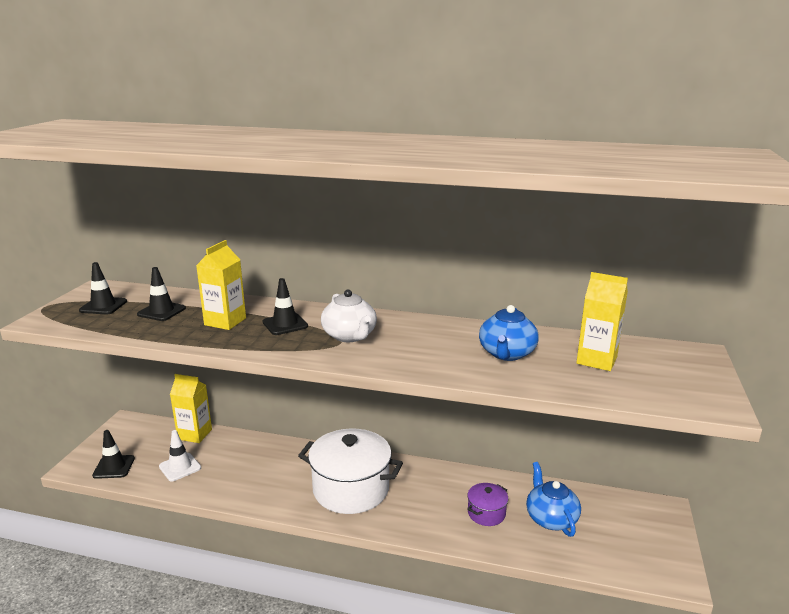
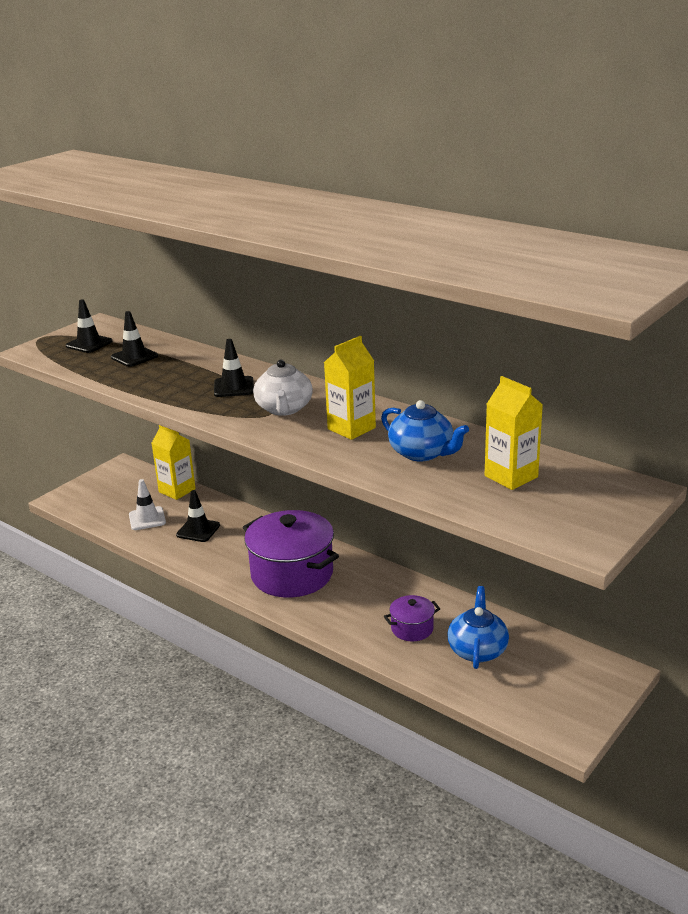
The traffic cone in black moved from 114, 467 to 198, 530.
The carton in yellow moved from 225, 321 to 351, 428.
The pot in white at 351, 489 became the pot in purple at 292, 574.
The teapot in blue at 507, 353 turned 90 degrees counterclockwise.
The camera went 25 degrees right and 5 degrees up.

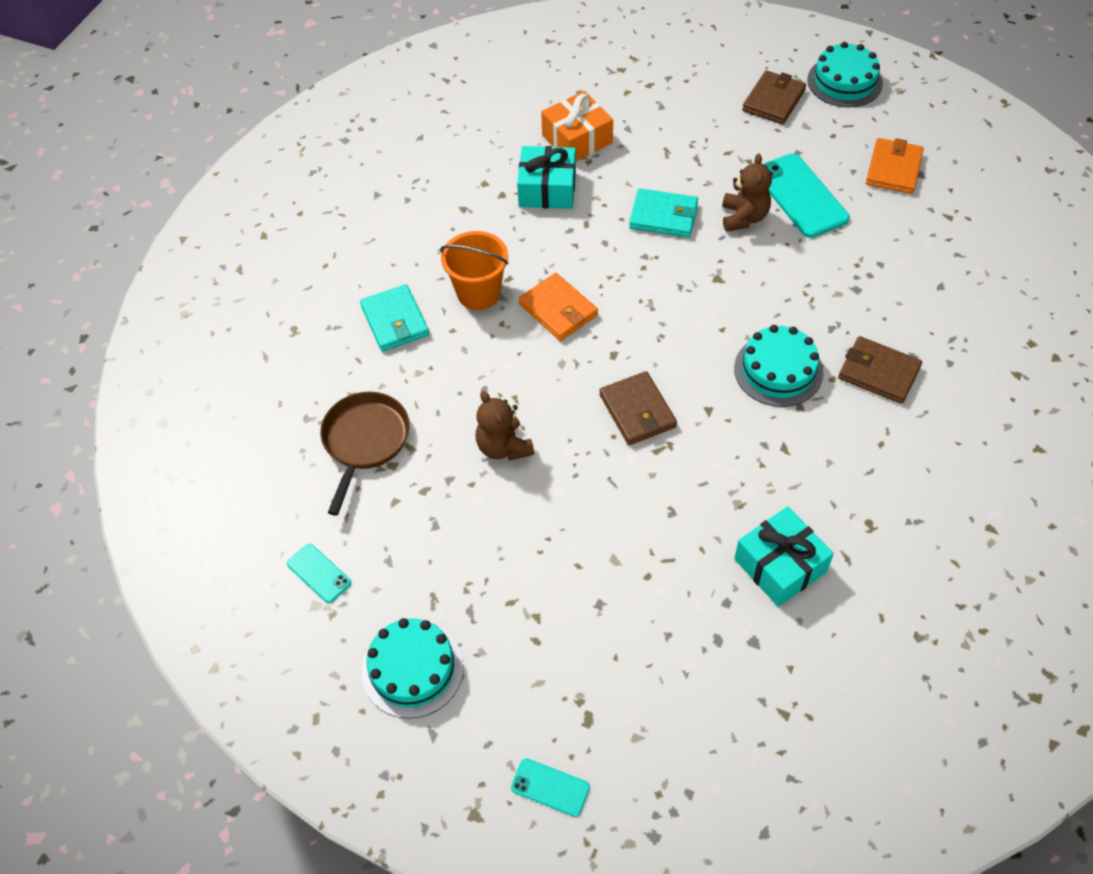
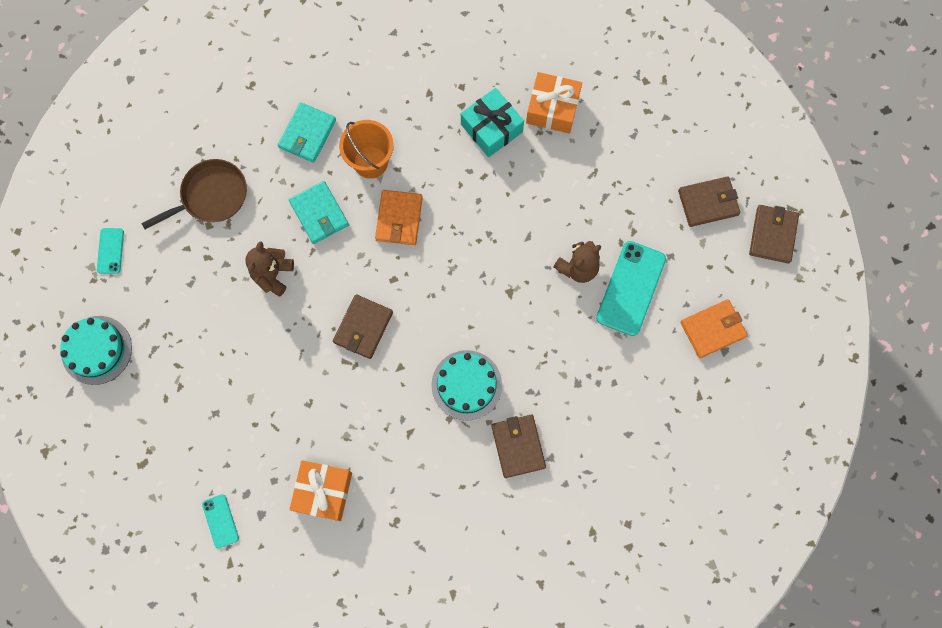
The phone in turquoise moved from 550, 787 to 220, 521.
The wallet in turquoise moved from 663, 216 to 319, 213.
The cake in turquoise at 844, 82 was replaced by the wallet in brown at 773, 235.
The gift in turquoise at 780, 565 became the gift in orange at 323, 491.
The camera went 45 degrees right and 20 degrees up.

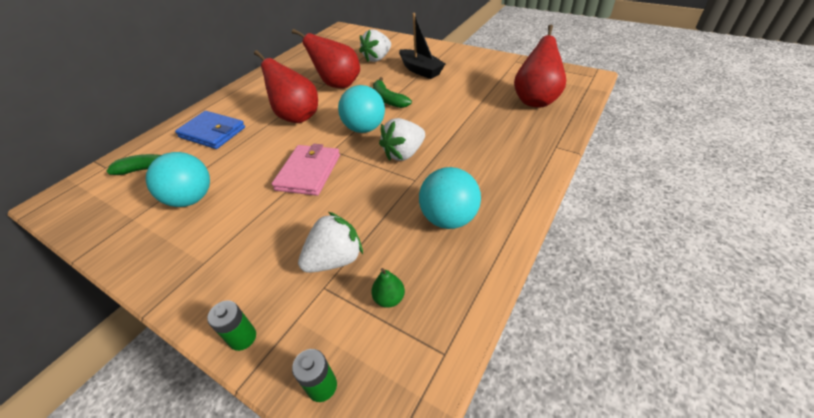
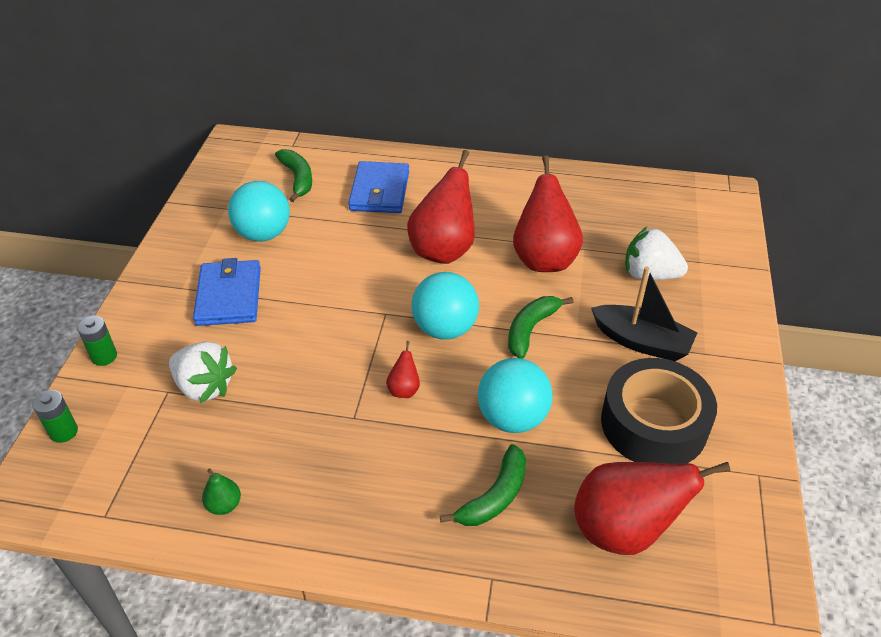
The wallet in pink at 308, 172 disappeared.
The wallet in blue at 229, 296 appeared.
The banana in green at 494, 496 appeared.
The tape in black at 653, 424 appeared.
The pear in green moved from 389, 298 to 224, 505.
The ball in turquoise moved from 448, 218 to 512, 418.
The strawberry in white at 404, 154 was replaced by the pear in red at 404, 389.
The boat in black at 420, 70 turned 90 degrees counterclockwise.
The camera went 65 degrees right and 0 degrees up.

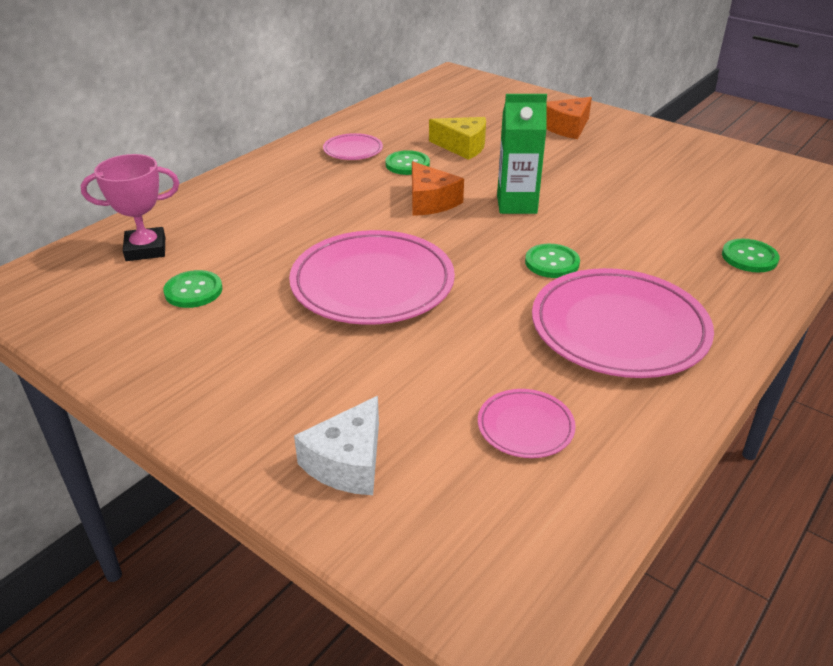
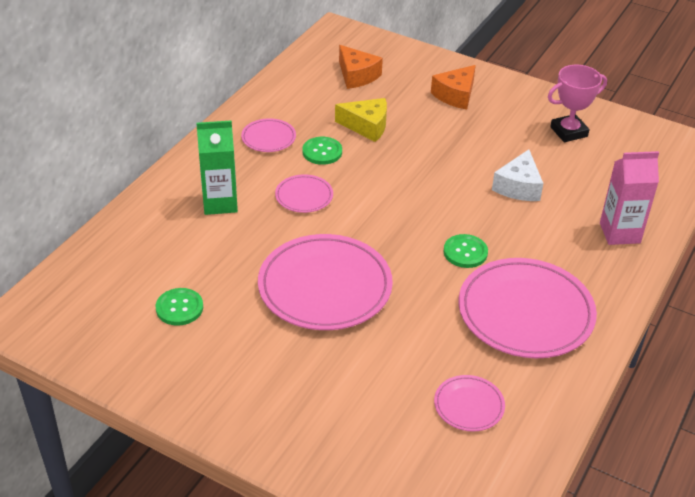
The plate in pink at 304, 196 appeared.
The trophy in pink moved from 145, 249 to 568, 132.
The cheese in white moved from 348, 462 to 518, 187.
The cheese in orange moved from 430, 201 to 357, 75.
The carton in green moved from 516, 204 to 220, 203.
The button in green at 749, 257 was replaced by the carton in pink at 619, 233.
The camera went 10 degrees left and 5 degrees up.

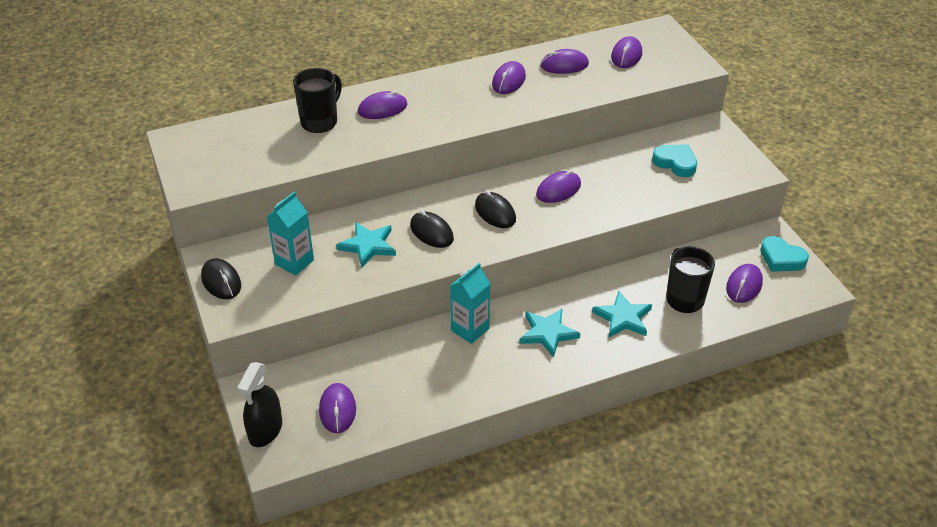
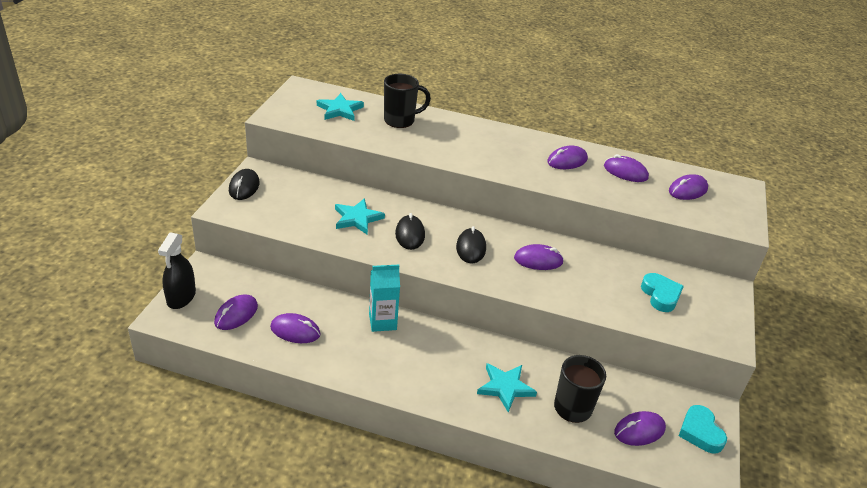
The carton in turquoise at 294, 262 disappeared.
The mouse in purple moved from 382, 109 to 295, 331.
The star in turquoise moved from 547, 333 to 339, 110.
The spray bottle in black at 265, 430 turned 45 degrees counterclockwise.
The camera went 35 degrees right and 5 degrees down.

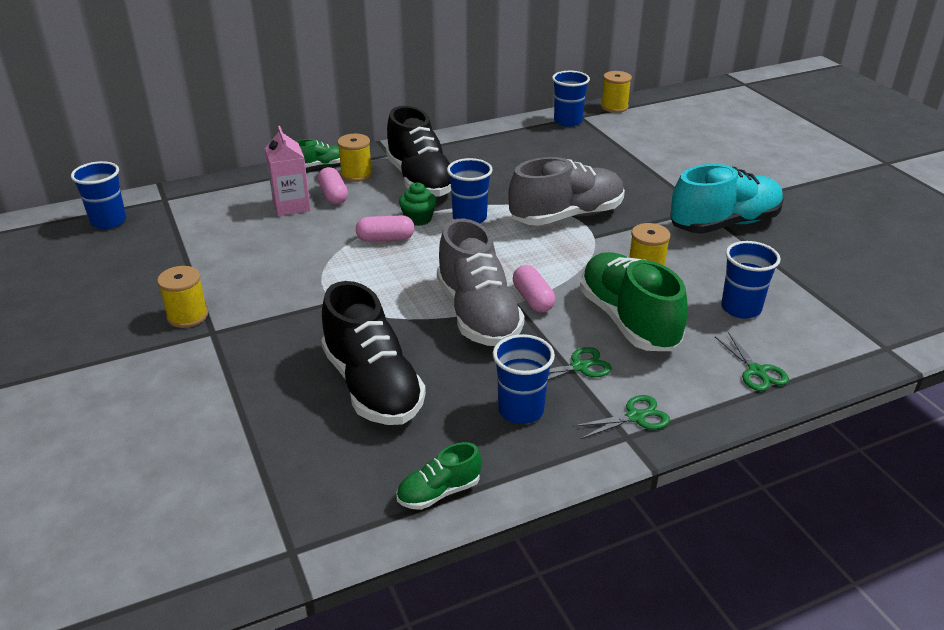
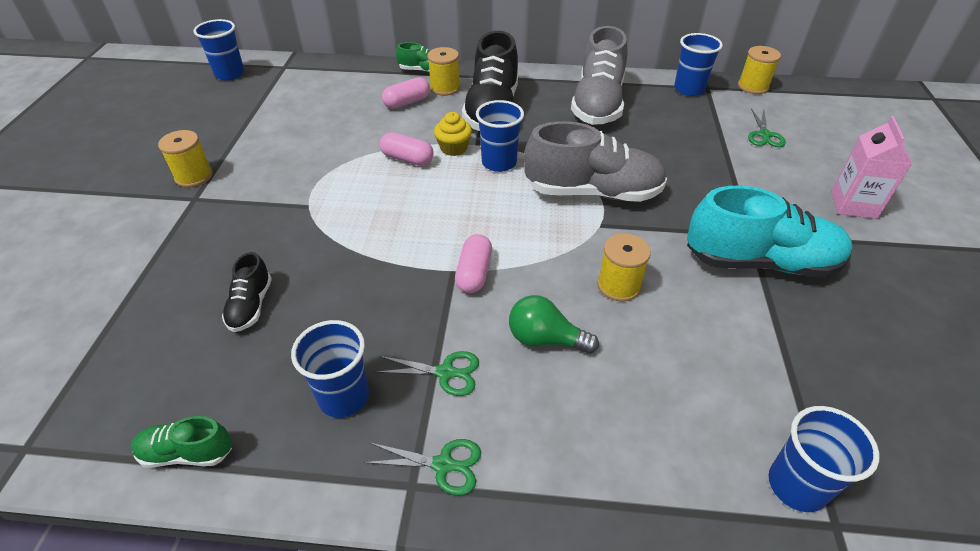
The carton in pink moved from 291, 205 to 853, 205.
The shoe in grey moved from 477, 314 to 597, 104.
The scissors in green moved from 756, 371 to 764, 135.
The cup in blue moved from 741, 308 to 796, 485.
The shoe in green at 628, 320 was replaced by the light bulb in green at 545, 339.
The cupcake in green at 418, 219 became the cupcake in yellow at 453, 148.
The capsule in pink at 333, 195 turned 45 degrees clockwise.
The shoe in black at 372, 386 changed to 0.48 times the size.
The camera went 30 degrees right and 10 degrees up.

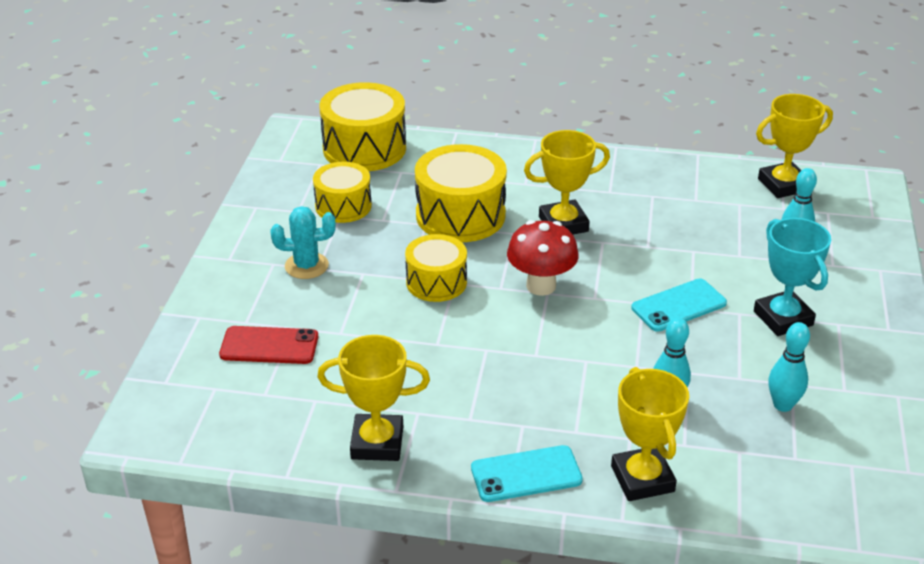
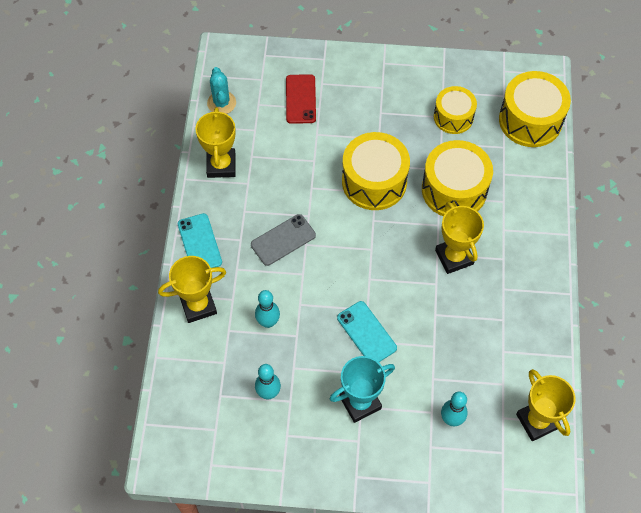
The mushroom in red at 541, 286 disappeared.
The phone in grey at 283, 240 appeared.
The cactus in turquoise moved from 306, 266 to 221, 103.
The drum in yellow at 436, 282 changed to 1.58 times the size.
The camera went 85 degrees right and 25 degrees up.

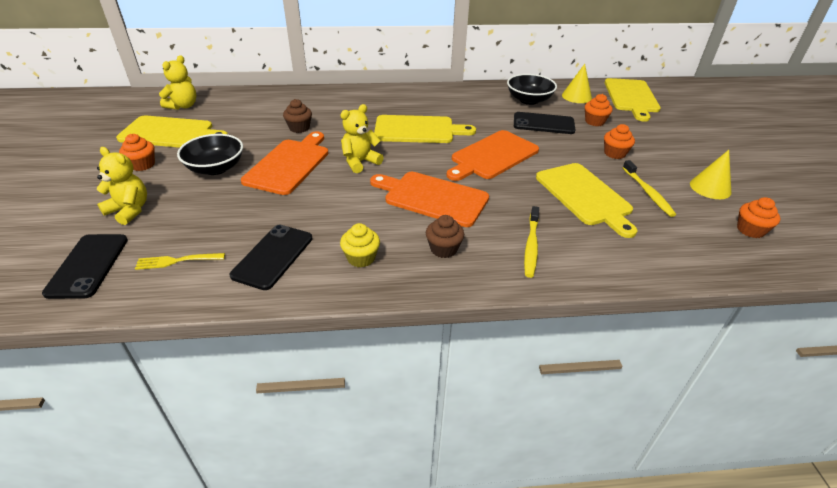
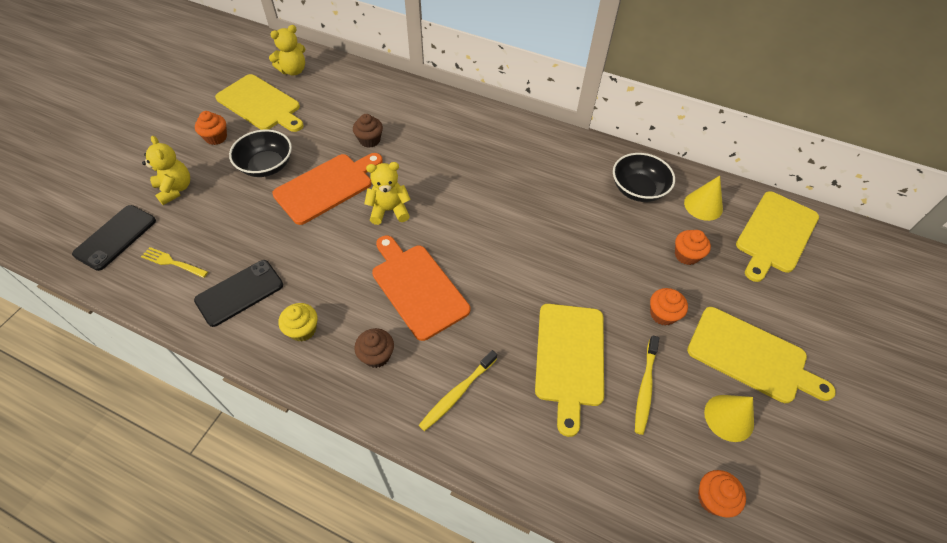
The cutting board in orange at 492, 156 disappeared.
The phone in black at 543, 124 disappeared.
The cutting board in yellow moved from 418, 130 to 751, 356.
The camera went 30 degrees right and 15 degrees up.

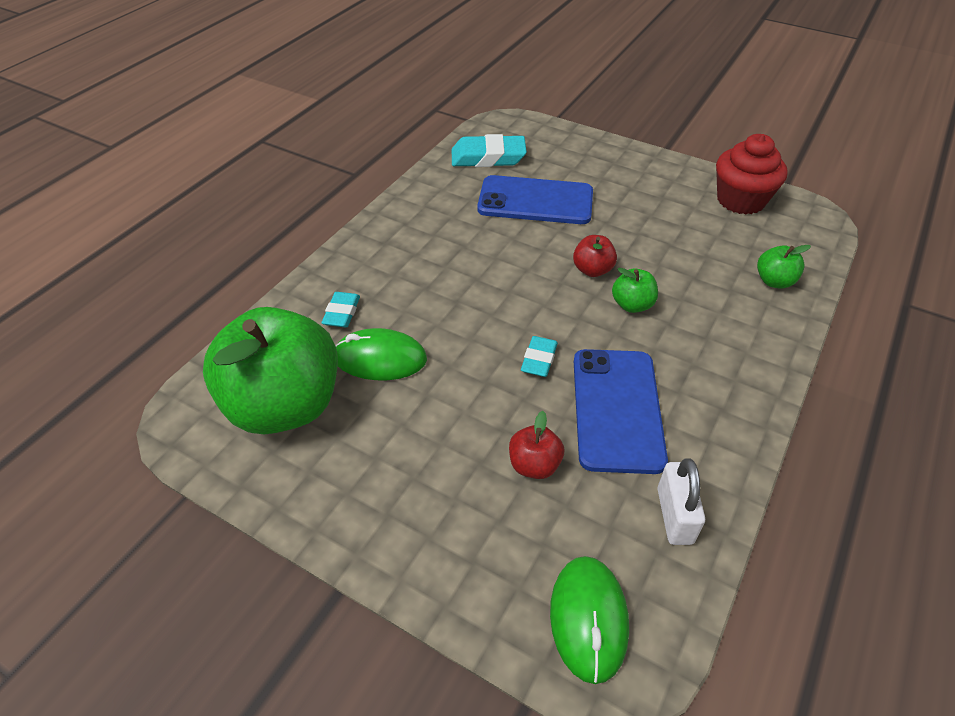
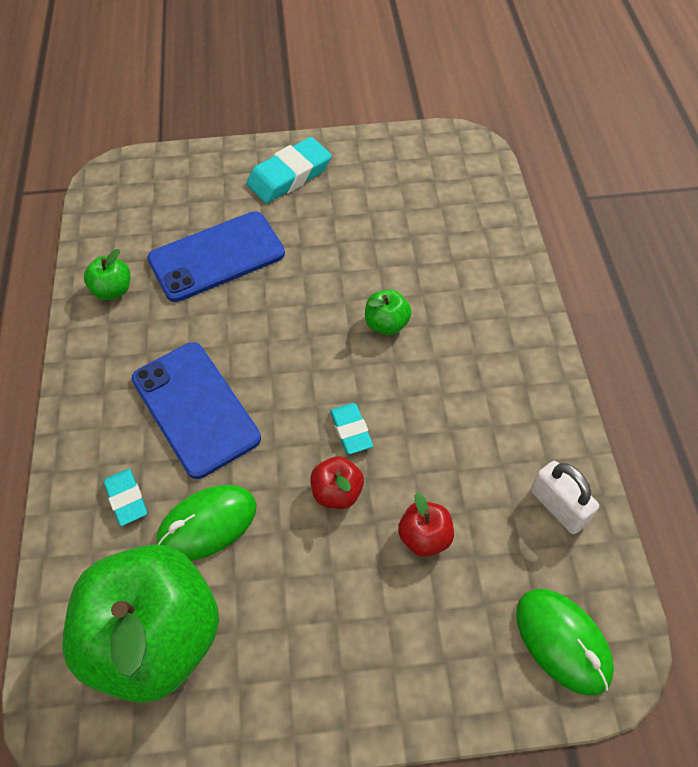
The cupcake in red at 740, 200 disappeared.
The eraser in turquoise moved from 488, 157 to 289, 176.
The apple in red moved from 592, 270 to 337, 492.
The phone in blue moved from 616, 409 to 195, 409.
The apple in green moved from 774, 281 to 113, 290.
The camera went 35 degrees left and 10 degrees up.

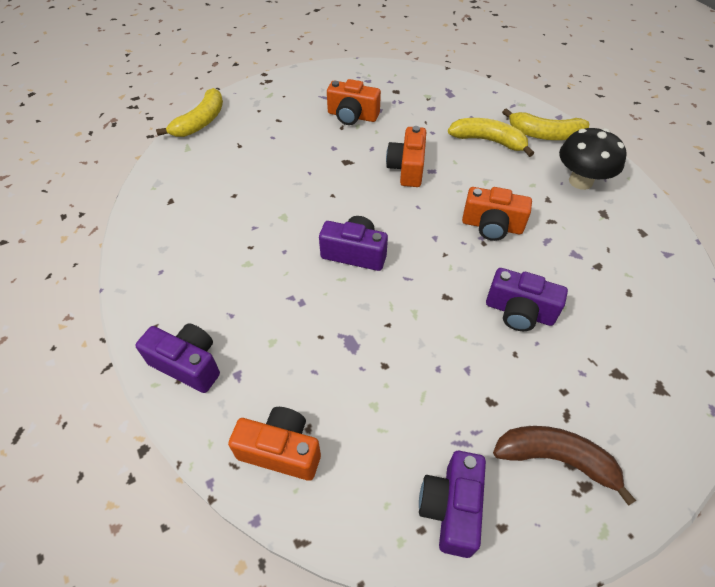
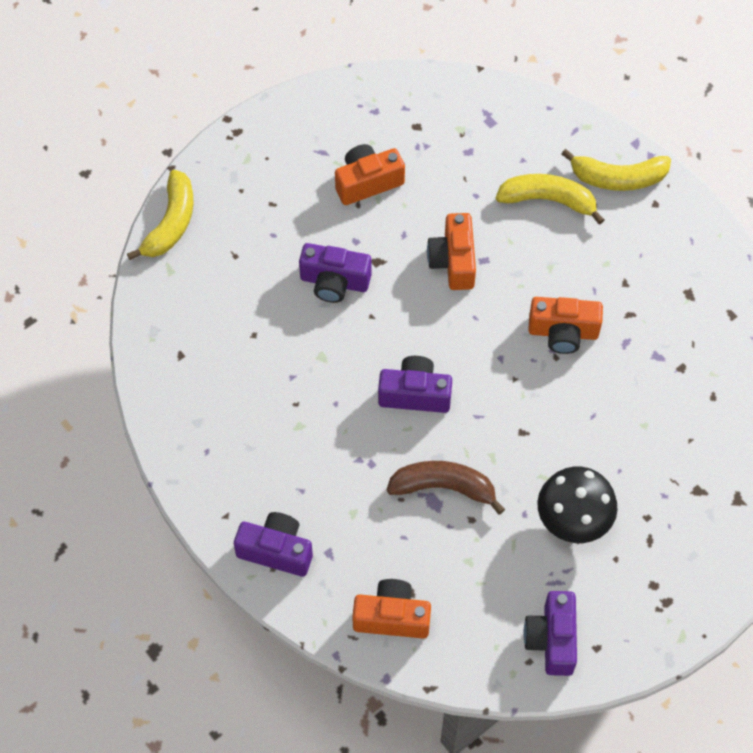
The camera in purple moved from 519, 312 to 334, 282.
The banana in brown moved from 556, 459 to 444, 487.
The mushroom in black moved from 580, 181 to 573, 520.
The camera in orange at 352, 116 turned 150 degrees clockwise.
The camera went 10 degrees left and 10 degrees up.

